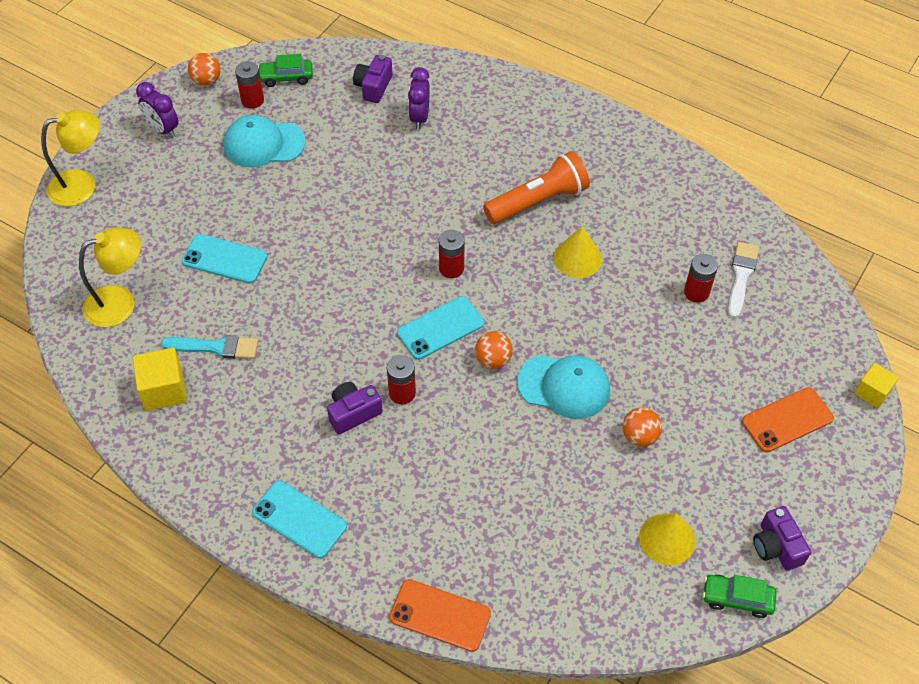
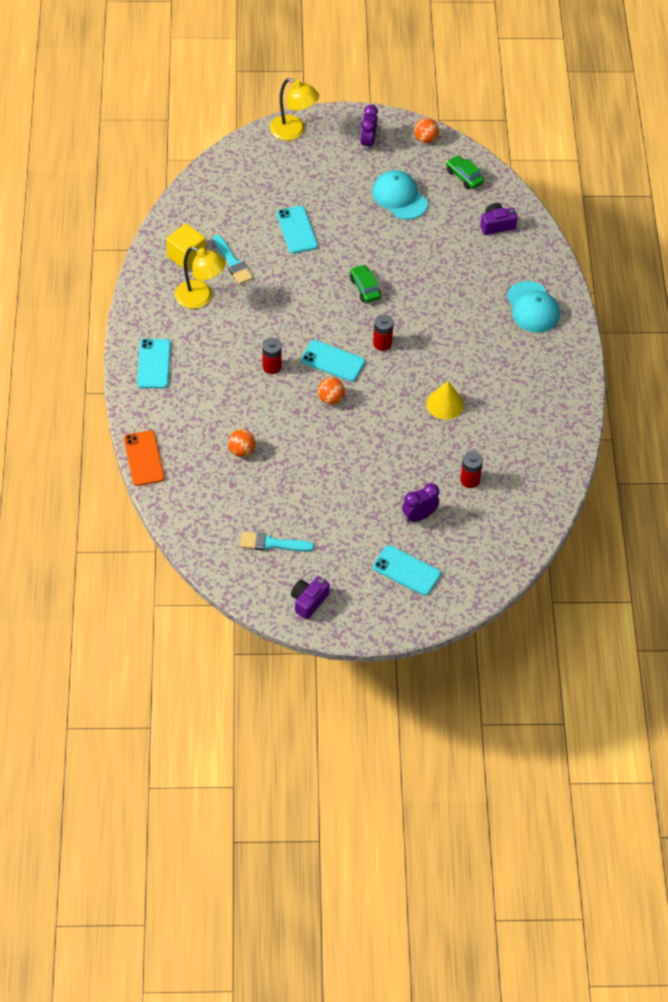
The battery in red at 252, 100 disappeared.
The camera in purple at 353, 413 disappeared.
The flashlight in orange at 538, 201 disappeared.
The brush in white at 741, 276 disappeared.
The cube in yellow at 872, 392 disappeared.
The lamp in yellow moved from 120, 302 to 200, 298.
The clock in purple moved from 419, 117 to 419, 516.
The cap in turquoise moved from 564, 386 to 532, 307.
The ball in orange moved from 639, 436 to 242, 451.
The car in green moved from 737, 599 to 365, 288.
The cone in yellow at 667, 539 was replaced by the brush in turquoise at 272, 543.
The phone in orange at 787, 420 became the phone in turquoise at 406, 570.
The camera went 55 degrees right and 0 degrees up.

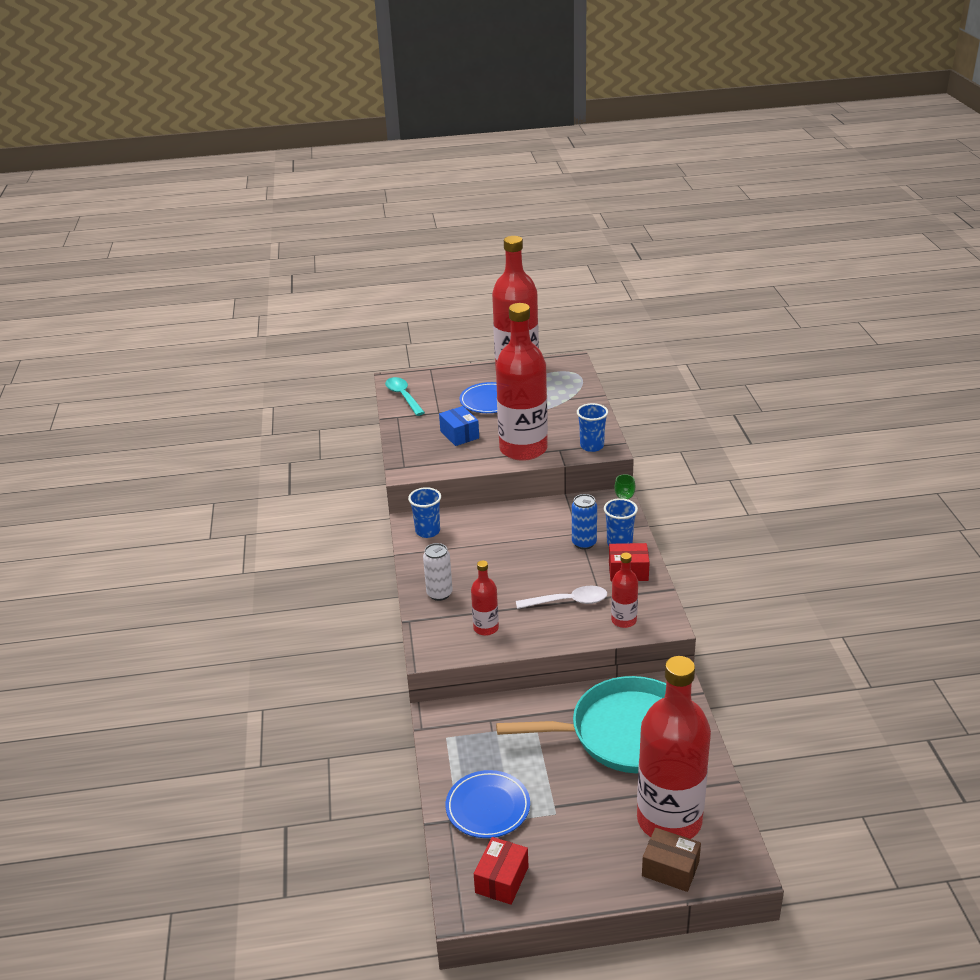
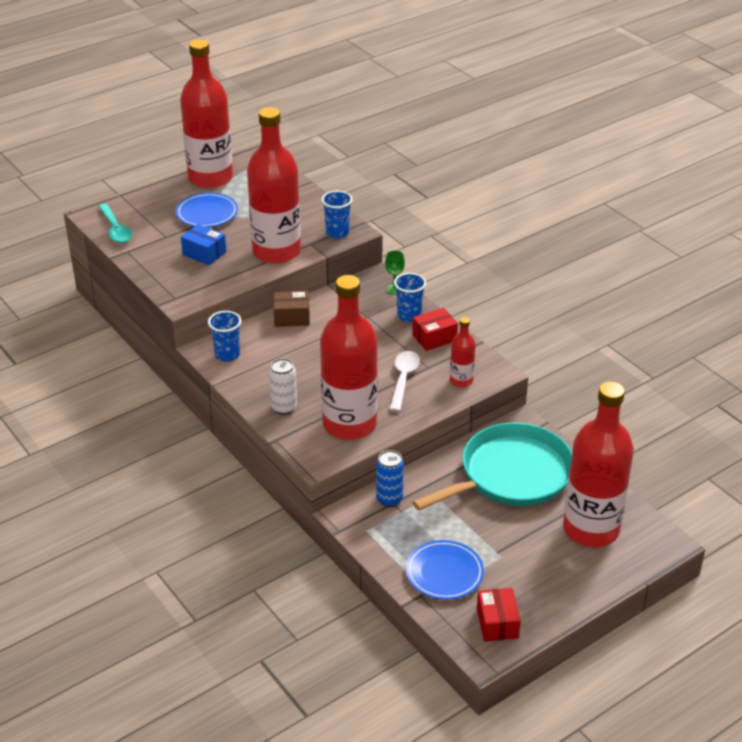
The can in blue moved from 584, 543 to 389, 499.
The box in brown moved from 670, 869 to 291, 317.
The spoon in turquoise at 403, 396 turned 150 degrees counterclockwise.
The spoon in white at 568, 602 turned 45 degrees counterclockwise.
The bottle in red at 486, 628 changed to 2.21 times the size.
The camera went 30 degrees left and 5 degrees up.

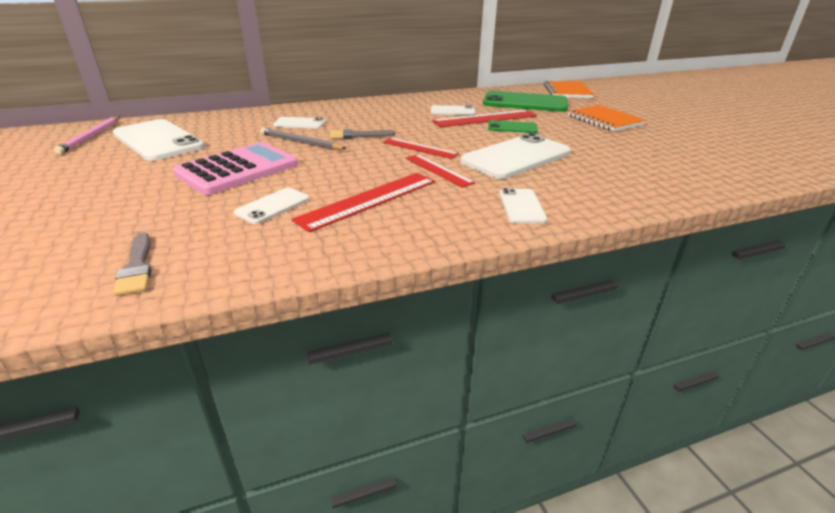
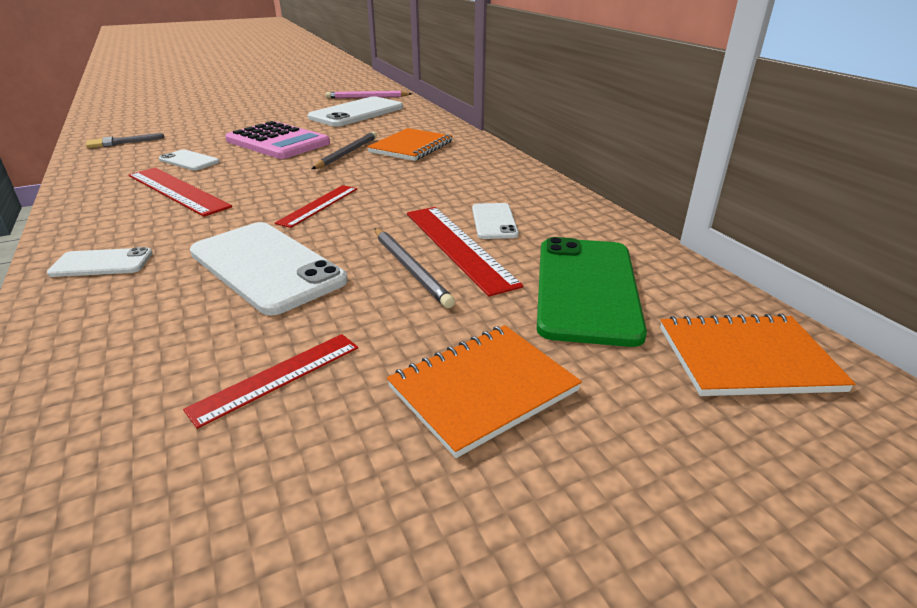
The brush in grey at 358, 135 disappeared.
The ruler in red moved from 438, 170 to 277, 377.
The phone in white at 299, 123 was replaced by the notebook in orange at 411, 147.
The phone in green at 512, 127 was replaced by the pencil in grey at 410, 268.
The camera went 85 degrees right and 0 degrees up.

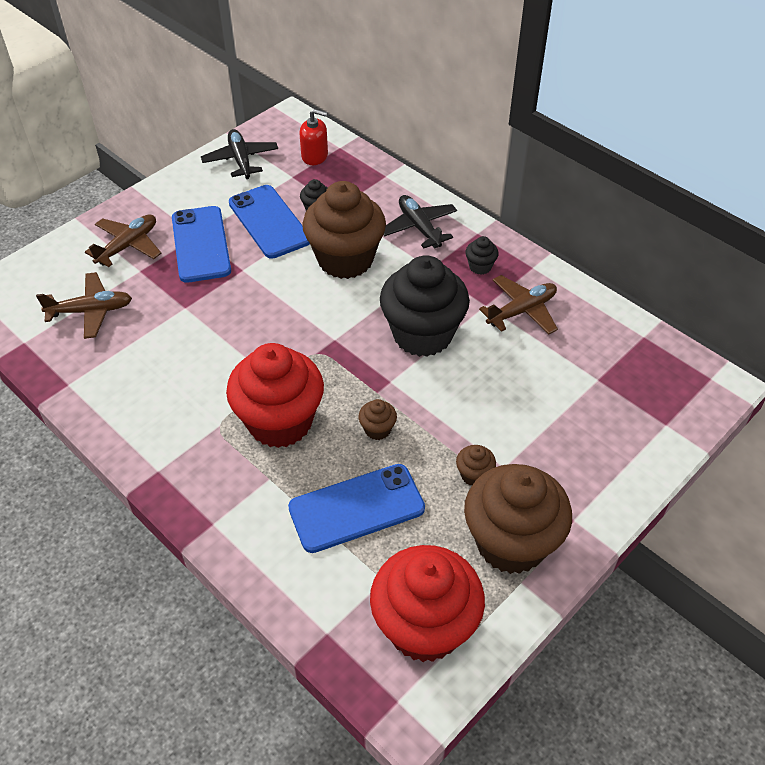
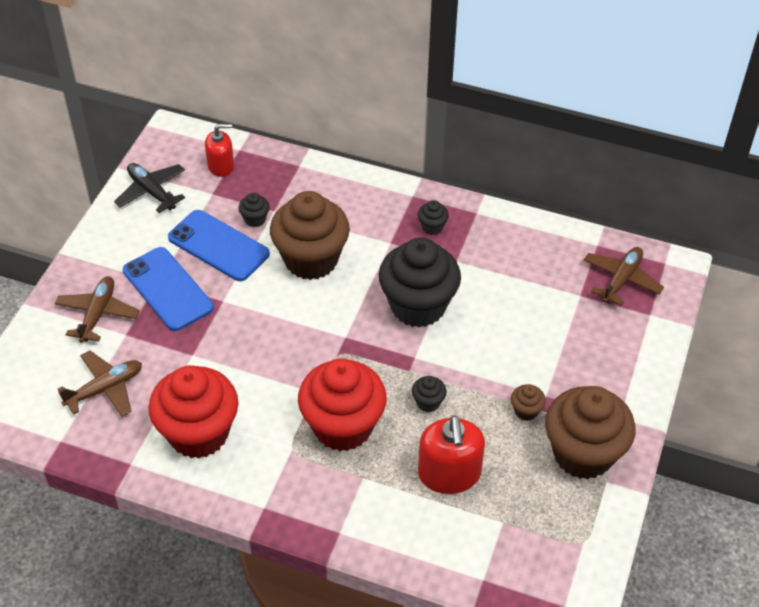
The plane in black at 419, 227 disappeared.
The cupcake in red moved from 424, 626 to 198, 433.
The plane in brown moved from 521, 311 to 621, 280.
The phone in blue at 356, 508 was replaced by the soap dispenser in red at 449, 474.
The cupcake in brown at 377, 429 became the cupcake in black at 428, 402.
The camera went 25 degrees left and 0 degrees up.

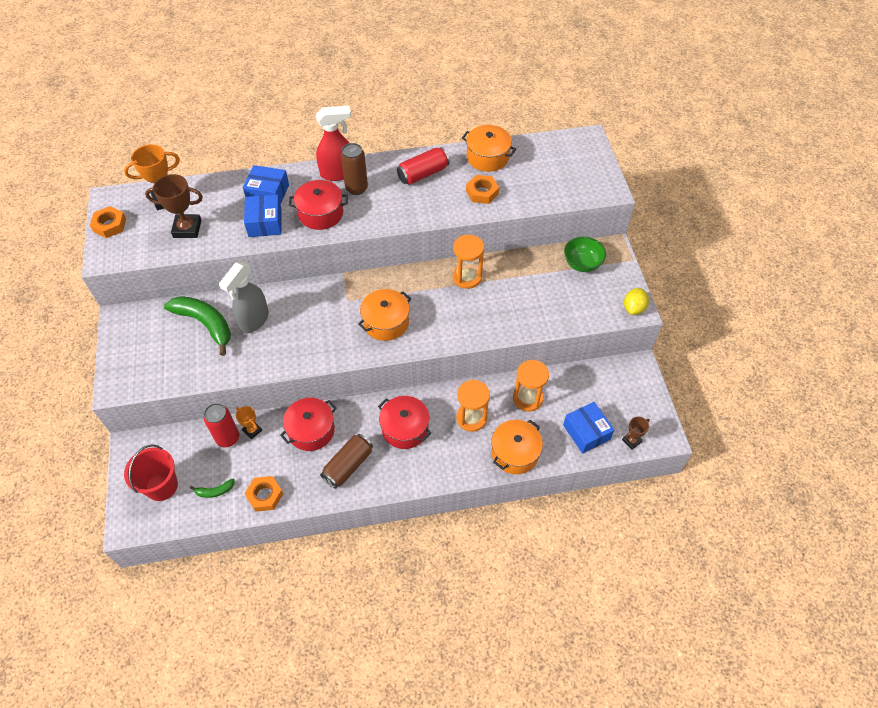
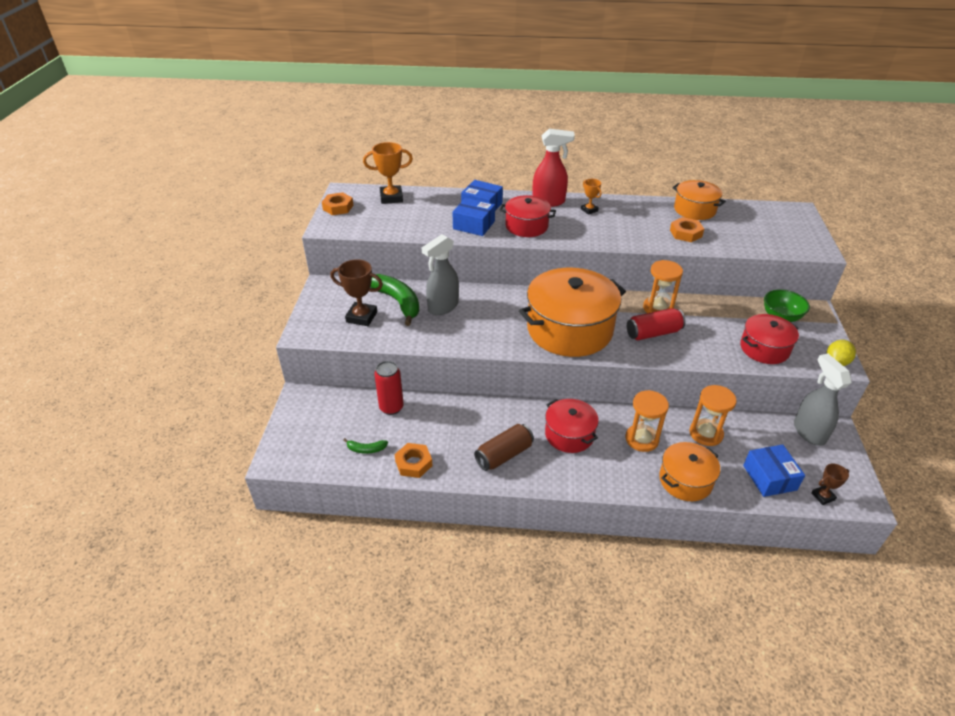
The bucket in red at 162, 486 disappeared.
The can in brown at 356, 188 disappeared.
The spray bottle in grey at 808, 432 appeared.
The trophy in brown moved from 187, 229 to 361, 317.
The trophy in orange moved from 252, 430 to 589, 210.
The pot in red moved from 311, 430 to 764, 349.
The can in red moved from 423, 174 to 653, 333.
The box in blue at 265, 223 turned 75 degrees counterclockwise.
The pot in orange at 386, 322 changed to 1.85 times the size.
The camera went 15 degrees right and 15 degrees down.

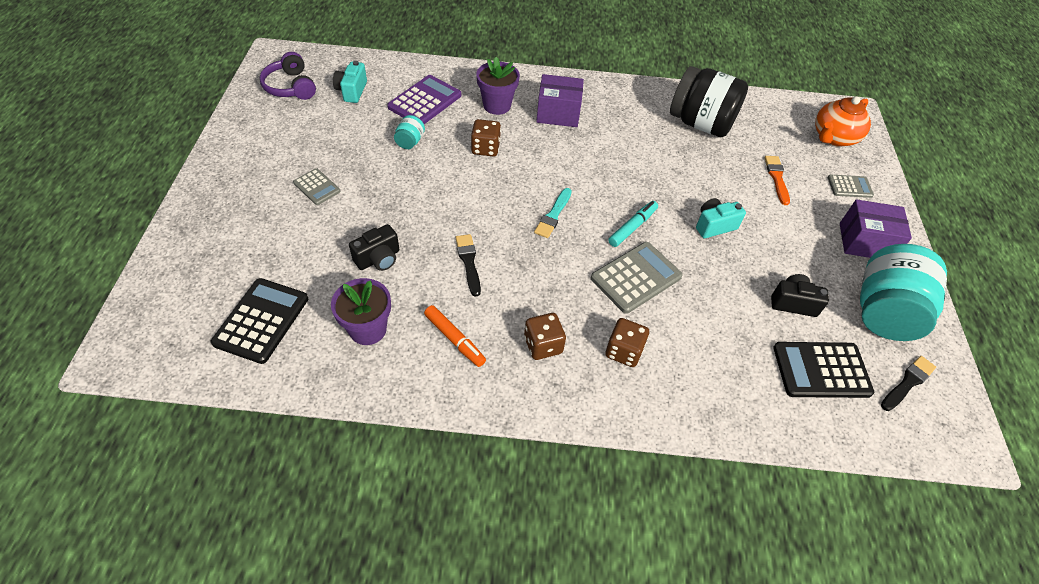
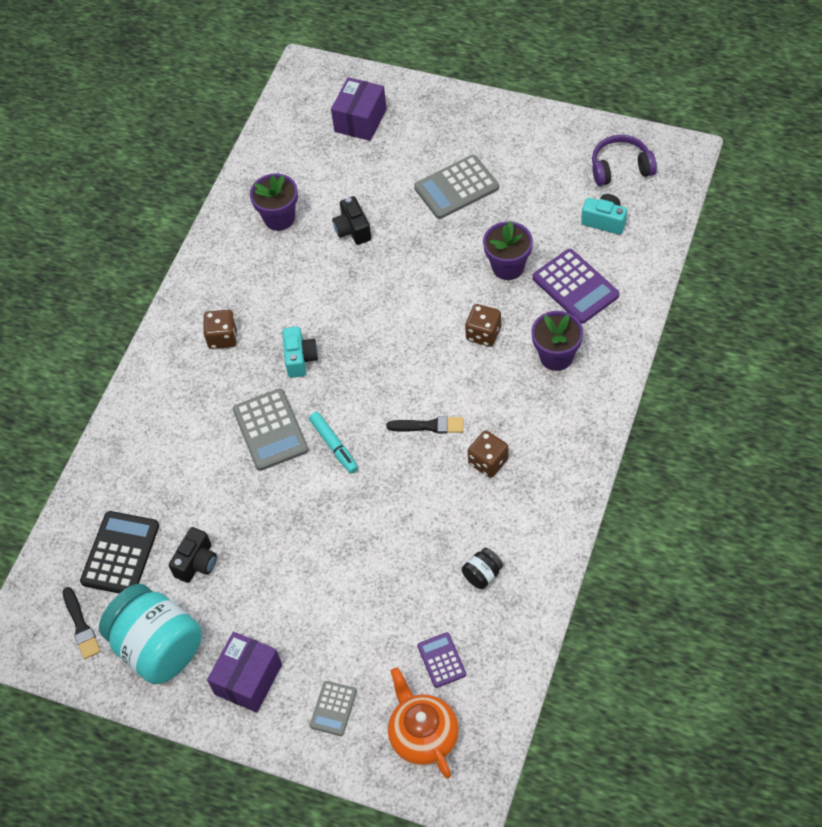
The calculator in black at 261, 320 disappeared.
The marker in orange at 454, 339 disappeared.
The brush in turquoise at 553, 215 disappeared.
The brush in orange at 777, 178 disappeared.
The calculator in purple at 441, 660 appeared.
The brush in black moved from 469, 262 to 429, 426.
The box in purple moved from 558, 113 to 360, 120.
The dice in brown moved from 623, 351 to 488, 462.
The camera in turquoise moved from 714, 226 to 300, 359.
The jar in turquoise at 410, 142 was replaced by the flower pot in purple at 508, 267.
The calculator in grey at 316, 187 changed to 1.75 times the size.
The jar in black at 700, 124 changed to 0.42 times the size.
The camera went 115 degrees right and 5 degrees up.

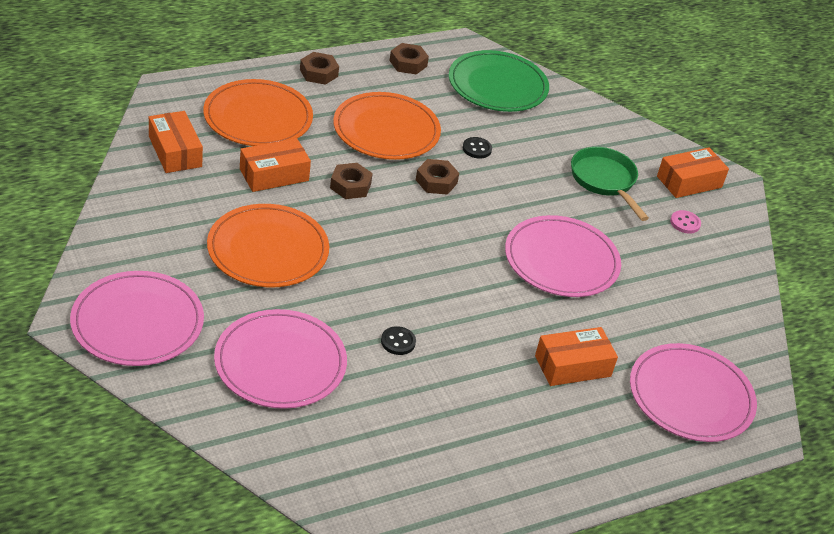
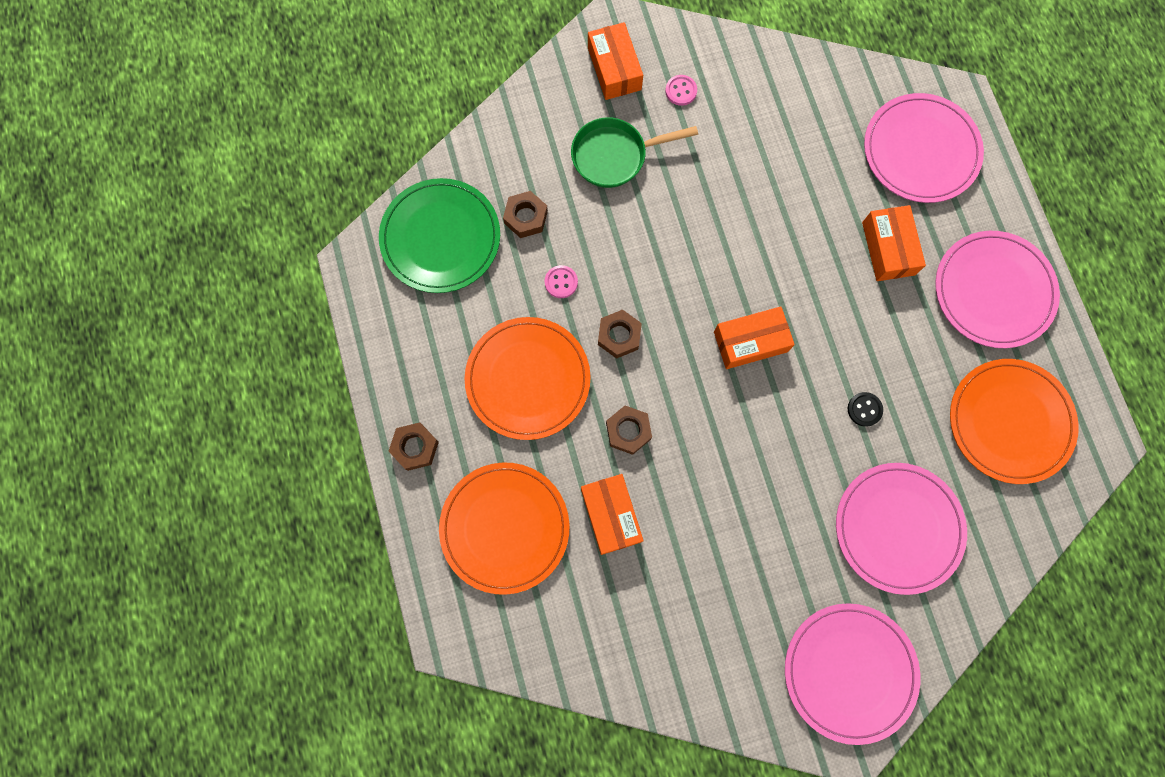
The box in orange moved from 175, 151 to 750, 342.
The plate in orange moved from 268, 250 to 1010, 422.
The nut in brown moved from 408, 63 to 525, 217.
The plate in pink moved from 561, 260 to 993, 291.
The button in black at 477, 149 became the button in pink at 561, 282.
The camera went 75 degrees left and 35 degrees up.

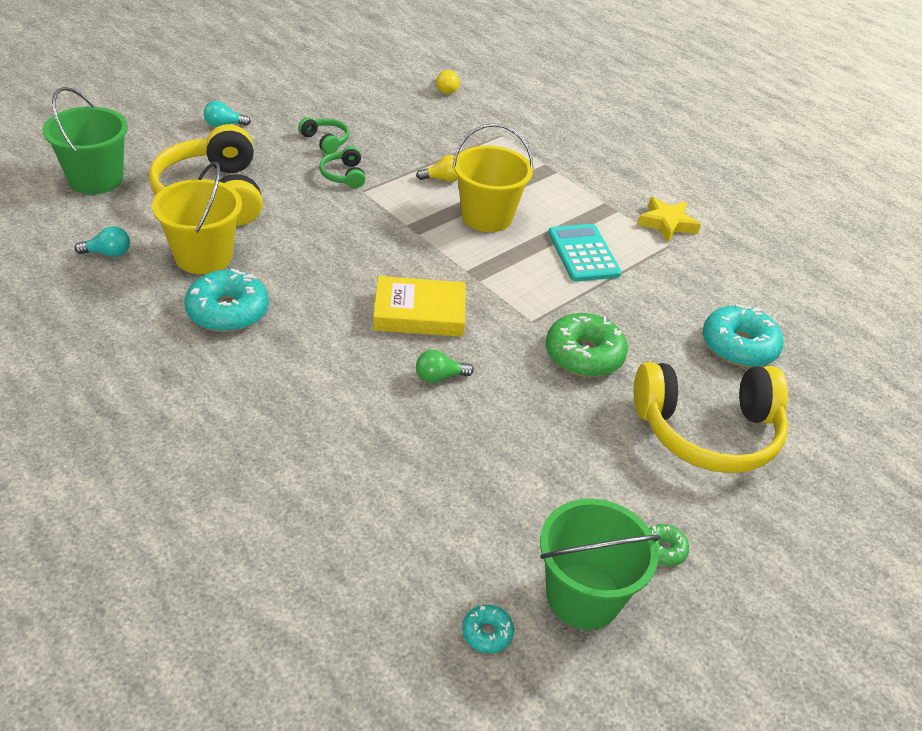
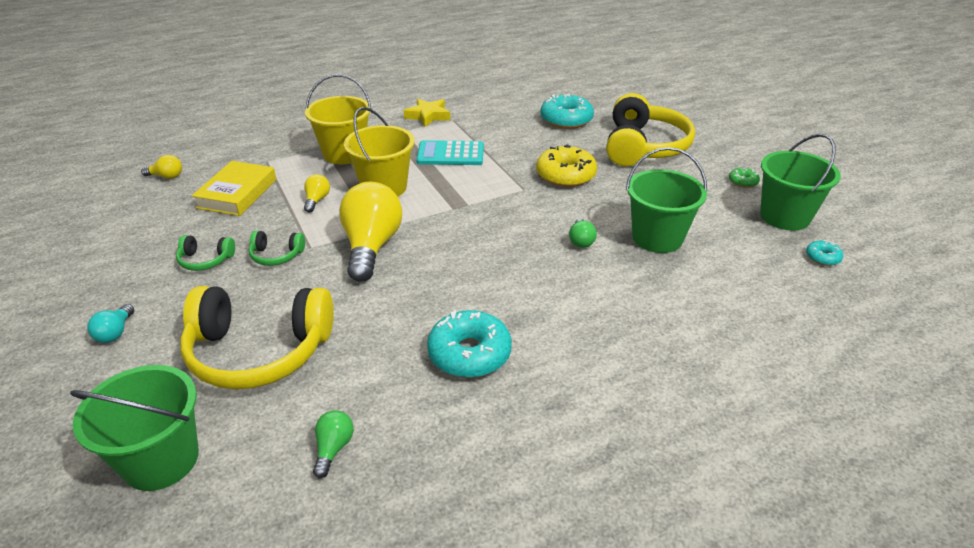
The light bulb in yellow at 371, 247 appeared.
The bucket in green at 657, 238 appeared.
The bucket in yellow moved from 203, 256 to 344, 154.
The book in yellow moved from 419, 313 to 237, 193.
The light bulb in turquoise at 108, 253 became the light bulb in green at 333, 448.
The donut in green at 584, 355 became the donut in yellow at 565, 175.
The headphones in green at 325, 141 turned 150 degrees counterclockwise.
The camera went 70 degrees left and 5 degrees down.

